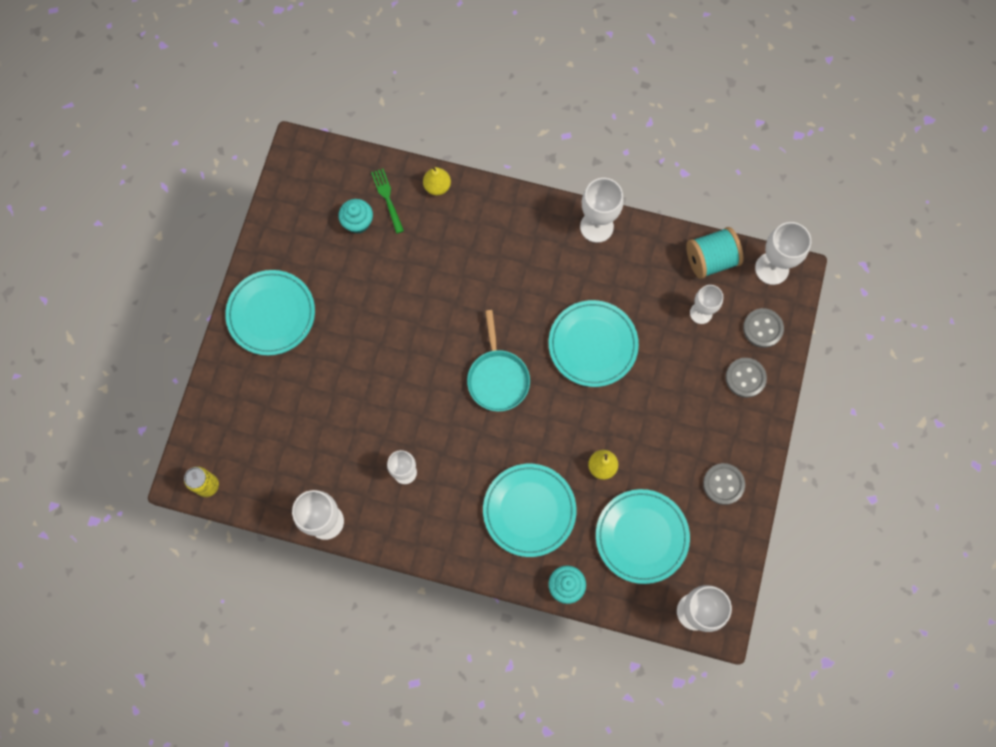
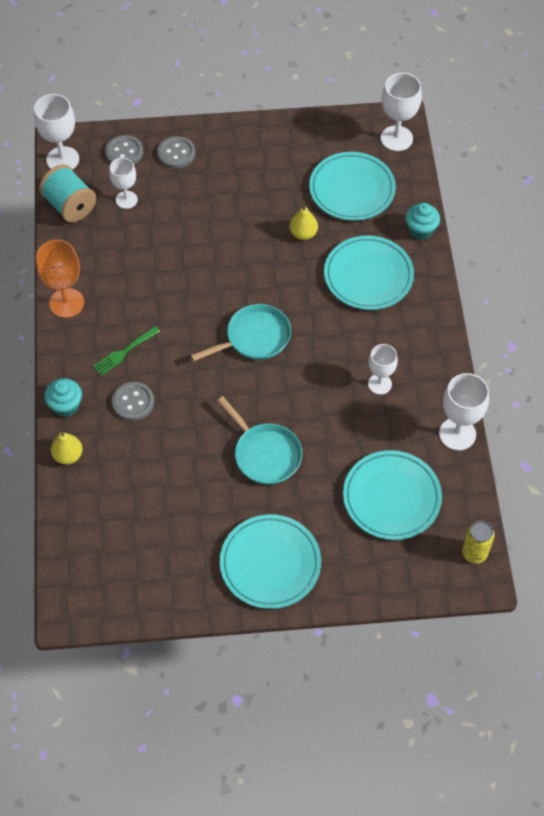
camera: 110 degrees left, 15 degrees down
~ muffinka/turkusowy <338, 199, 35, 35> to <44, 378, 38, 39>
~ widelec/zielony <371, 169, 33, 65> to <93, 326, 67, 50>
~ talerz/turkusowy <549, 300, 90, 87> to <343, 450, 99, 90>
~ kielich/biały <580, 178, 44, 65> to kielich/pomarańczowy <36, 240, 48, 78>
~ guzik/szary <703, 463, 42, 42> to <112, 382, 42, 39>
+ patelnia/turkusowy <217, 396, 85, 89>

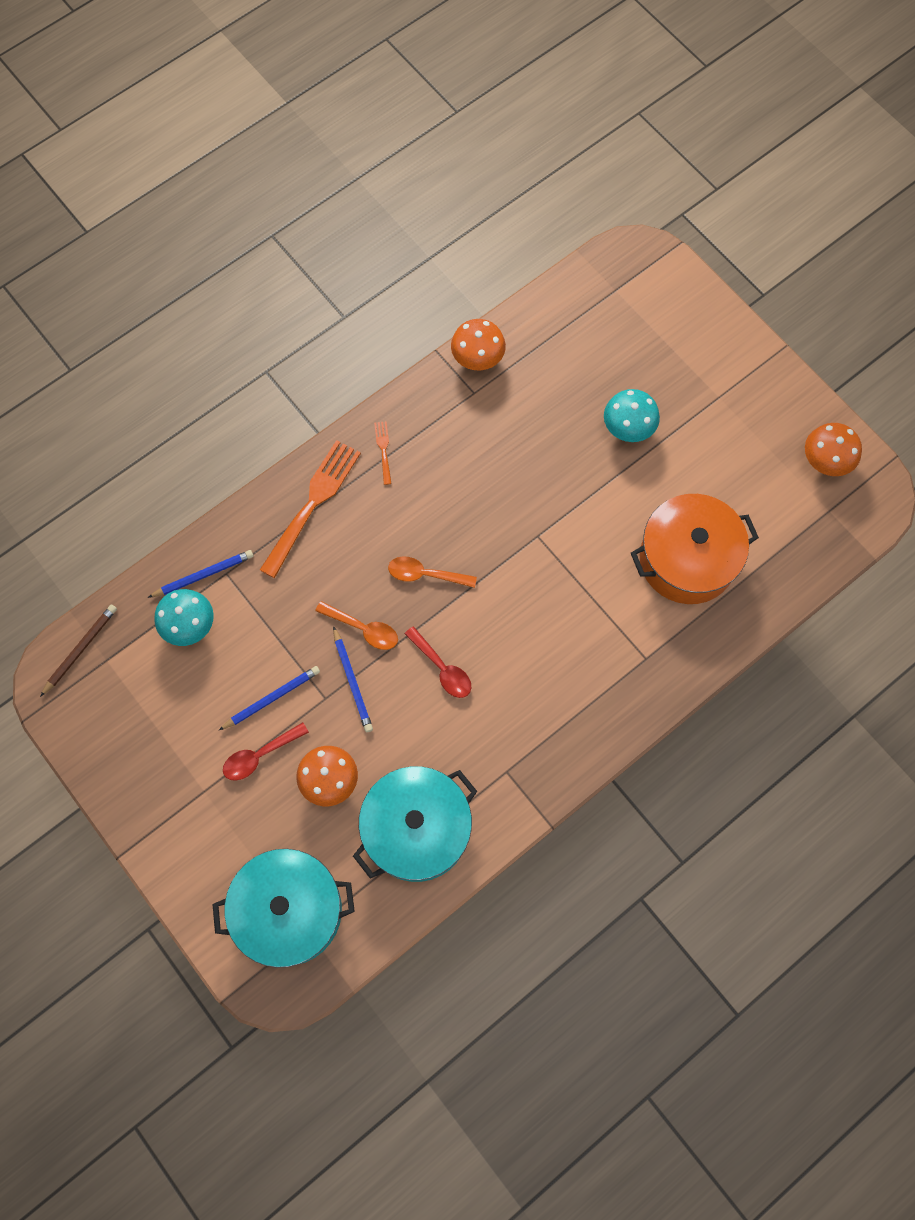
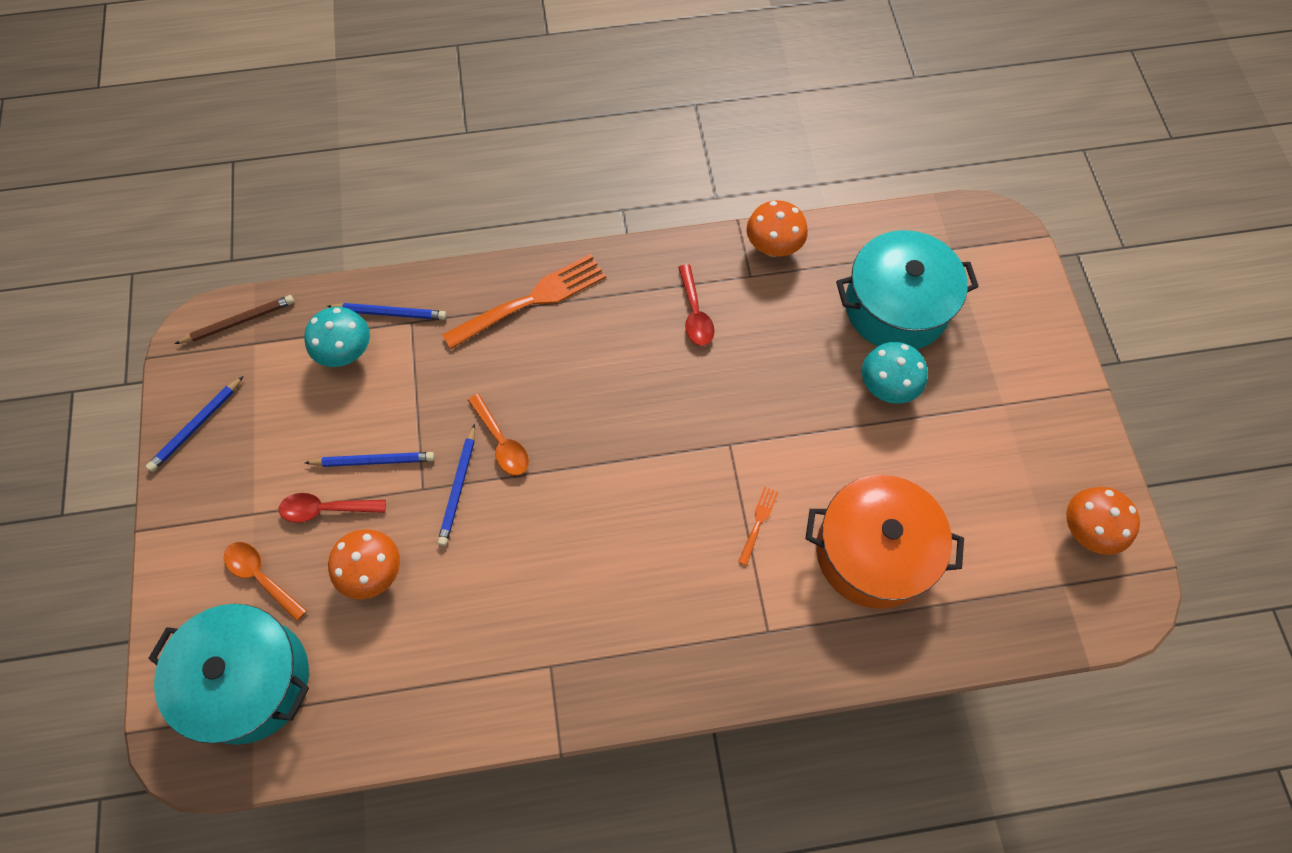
camera: 30 degrees right, 5 degrees down
~ garnek/turkusowy <353, 766, 124, 116> to <836, 230, 143, 119>
~ widelec/pomarańczowy <374, 421, 18, 64> to <738, 487, 40, 79>
~ łyżka/pomarańczowy <388, 556, 89, 32> to <224, 542, 83, 80>
~ łyżka/czerwony <405, 626, 66, 72> to <678, 265, 37, 81>
+ ołówek/niebieski <146, 376, 97, 96>

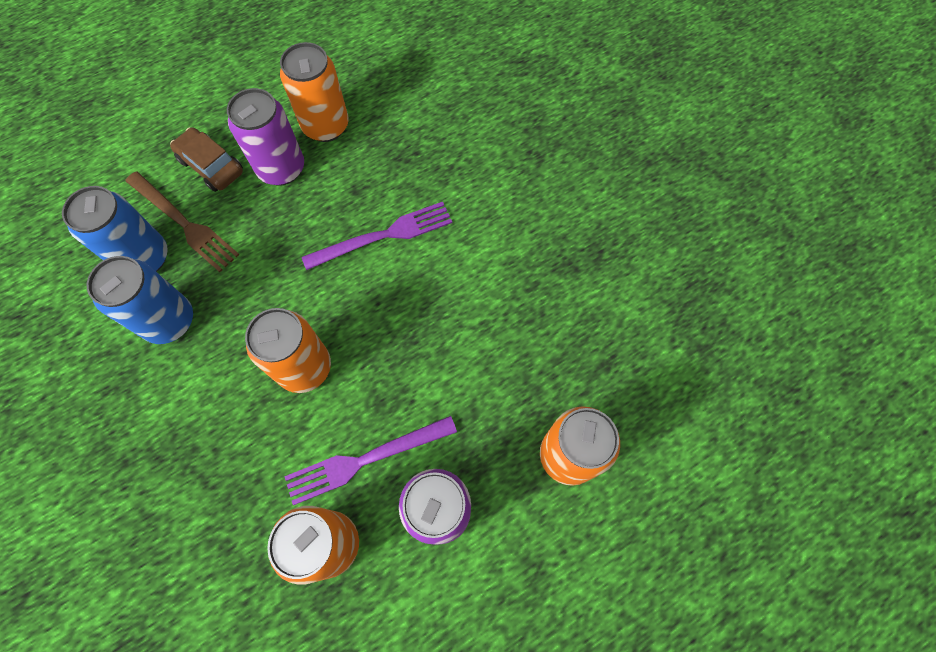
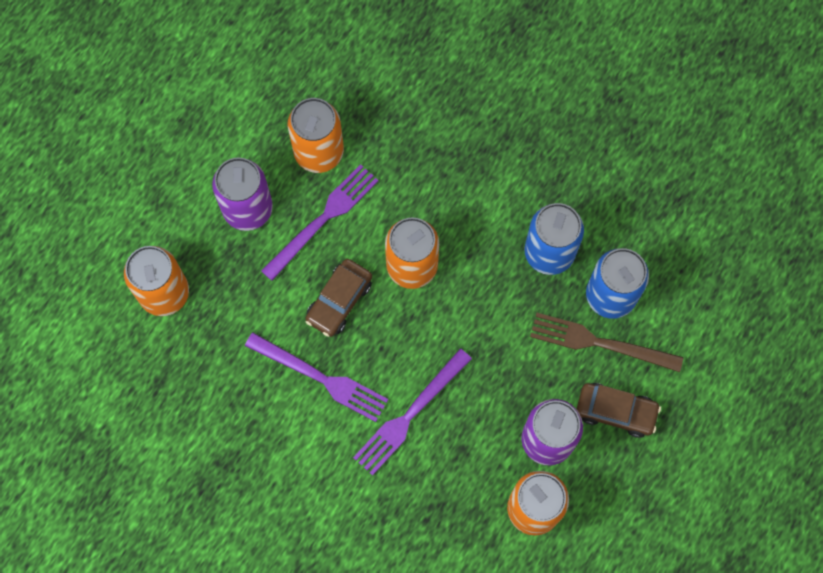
camera: 155 degrees right, 5 degrees up
+ widelec/fioletowy <245, 332, 143, 90>
+ samochód/brązowy <305, 259, 67, 78>

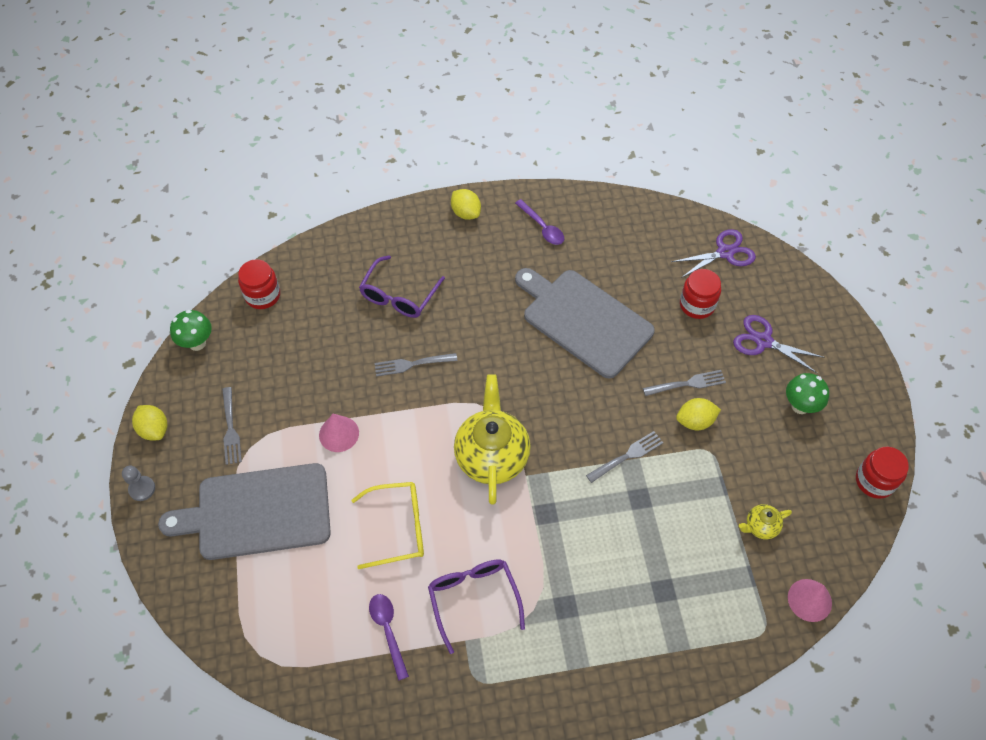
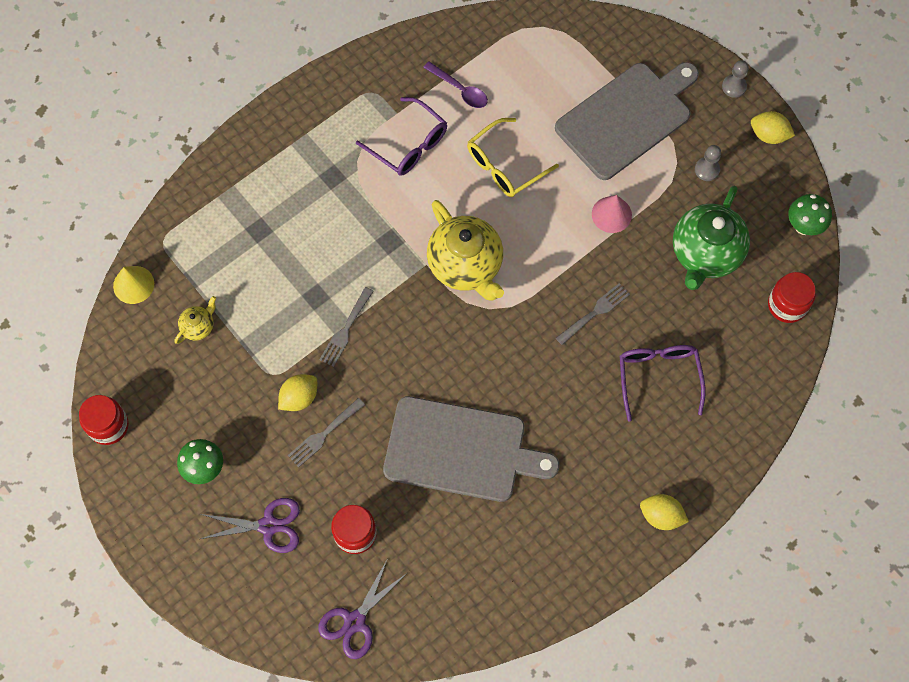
camera: 150 degrees right, 10 degrees up
~ widelec/szary <222, 387, 20, 78> to pionek/szary <695, 145, 26, 36>
- łyżka/fioletowy <515, 199, 49, 46>
~ stożek/różowy <788, 579, 44, 43> to stożek/żółty <113, 266, 41, 38>
+ imbryk/zielony <673, 186, 77, 104>

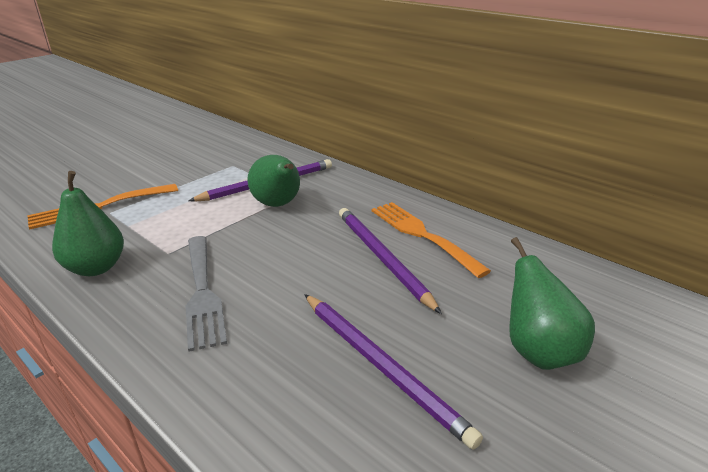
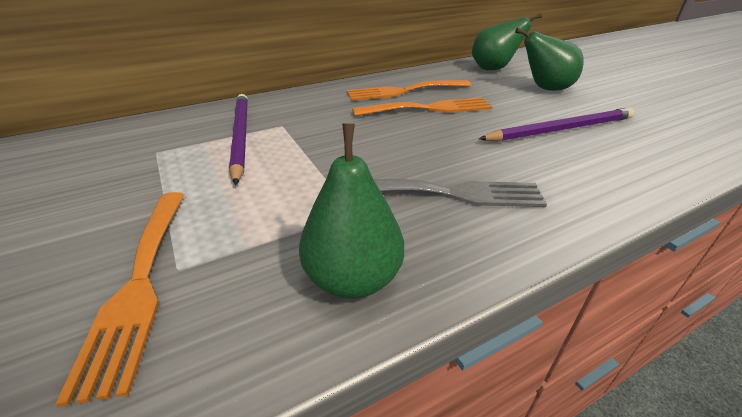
camera: 70 degrees left, 5 degrees up
~ gruszka/zielony <247, 155, 53, 52> to <472, 13, 70, 57>
~ ołówek/fioletowy <339, 208, 103, 106> to widelec/pomarańczowy <352, 97, 140, 19>

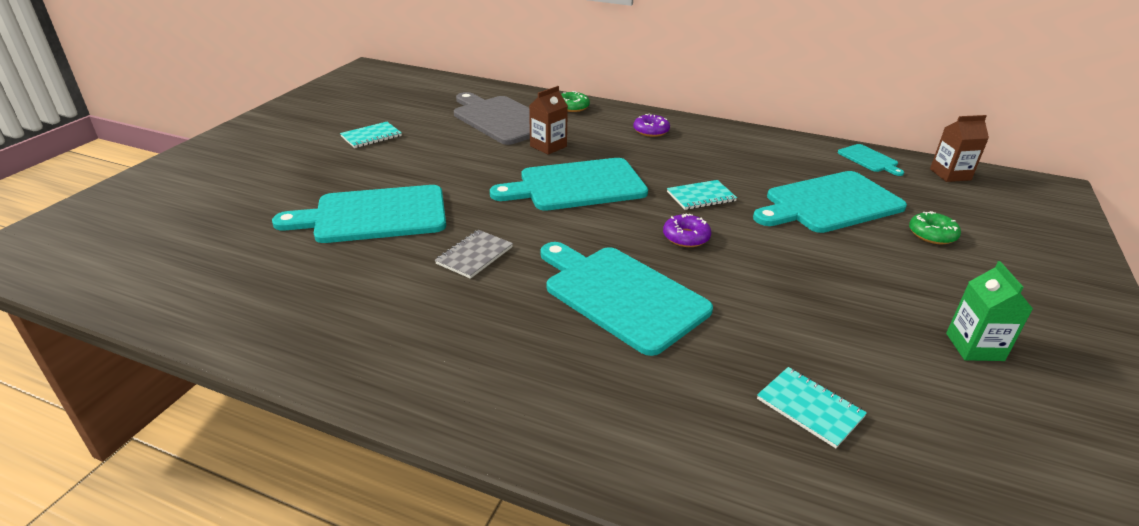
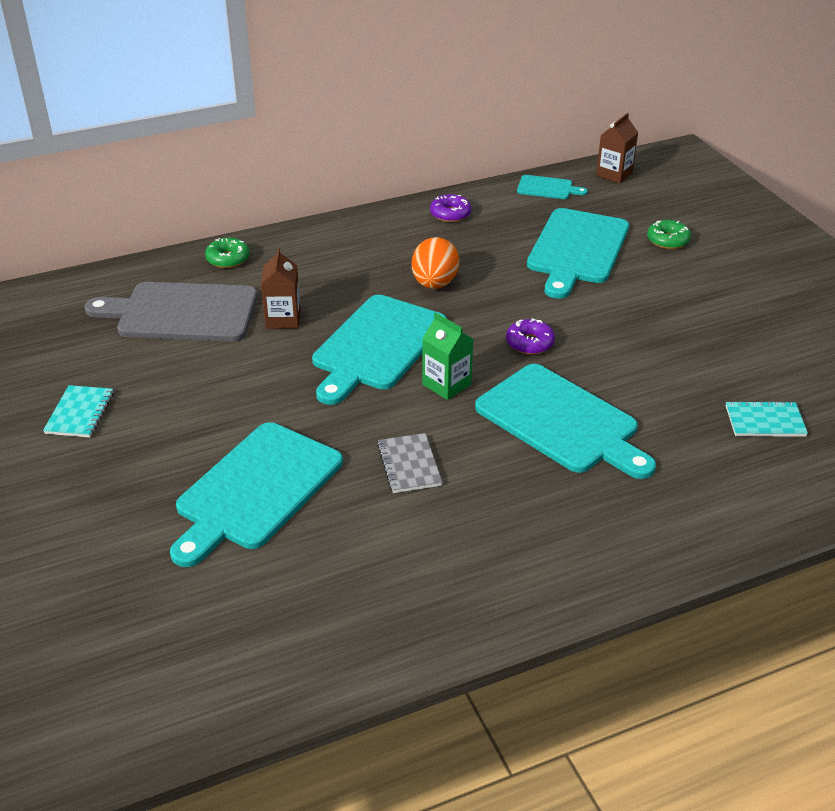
camera: 45 degrees left, 5 degrees up
~ deska do krojenia/turkusowy <540, 242, 173, 114> = <475, 364, 181, 115> 135 degrees counterclockwise
~ donut/fioletowy <633, 114, 37, 23> to <430, 194, 41, 28>
- zeszyt/turkusowy <667, 180, 70, 30>
~ karton mleka/zielony <946, 261, 87, 100> to <422, 313, 51, 87>
+ jajko/pomarańczowy <412, 237, 47, 52>

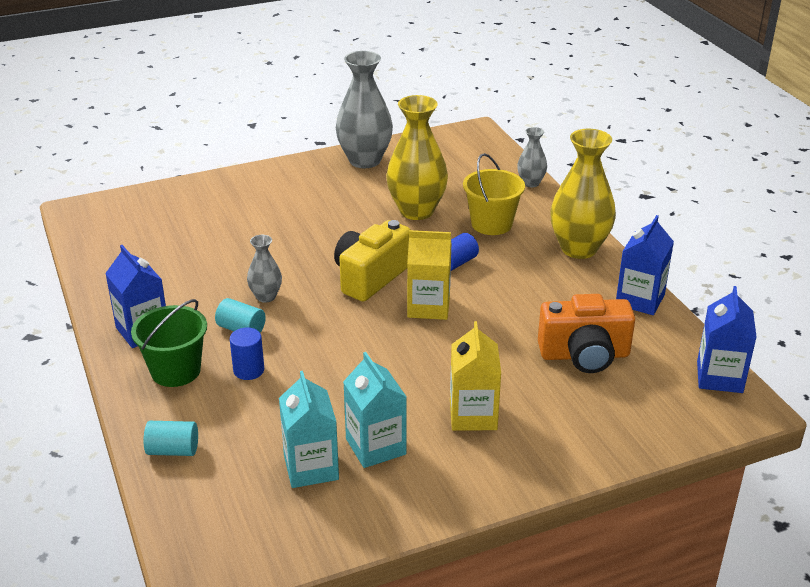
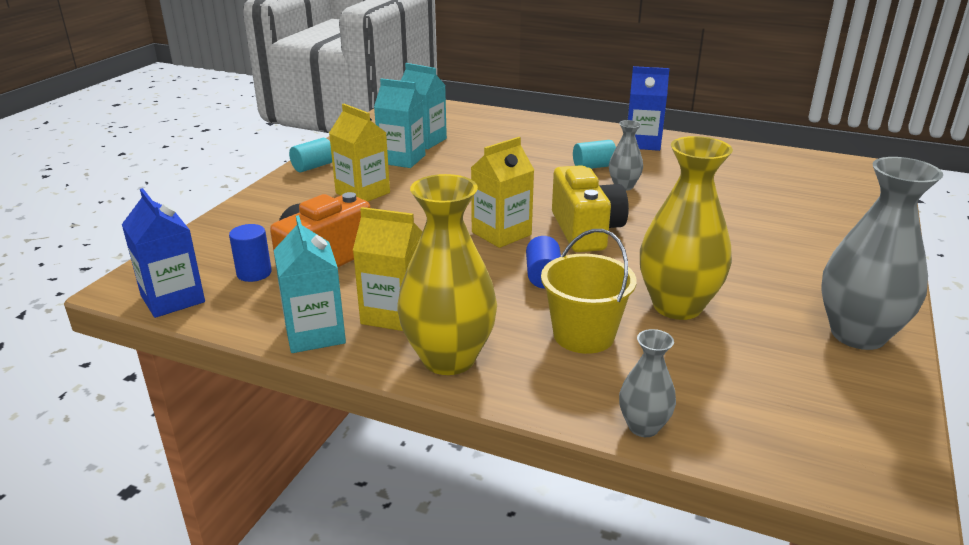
camera: 135 degrees right, 5 degrees down
- wiadro/zielony <131, 299, 76, 88>
~ walec/turkusowy <144, 421, 54, 35> to <289, 138, 43, 34>
~ walec/niebieski <230, 327, 34, 53> to <229, 224, 43, 58>
~ karton mleka/niebieski <616, 215, 58, 100> to karton mleka/turkusowy <274, 215, 72, 138>
+ karton mleka/żółty <353, 207, 70, 124>

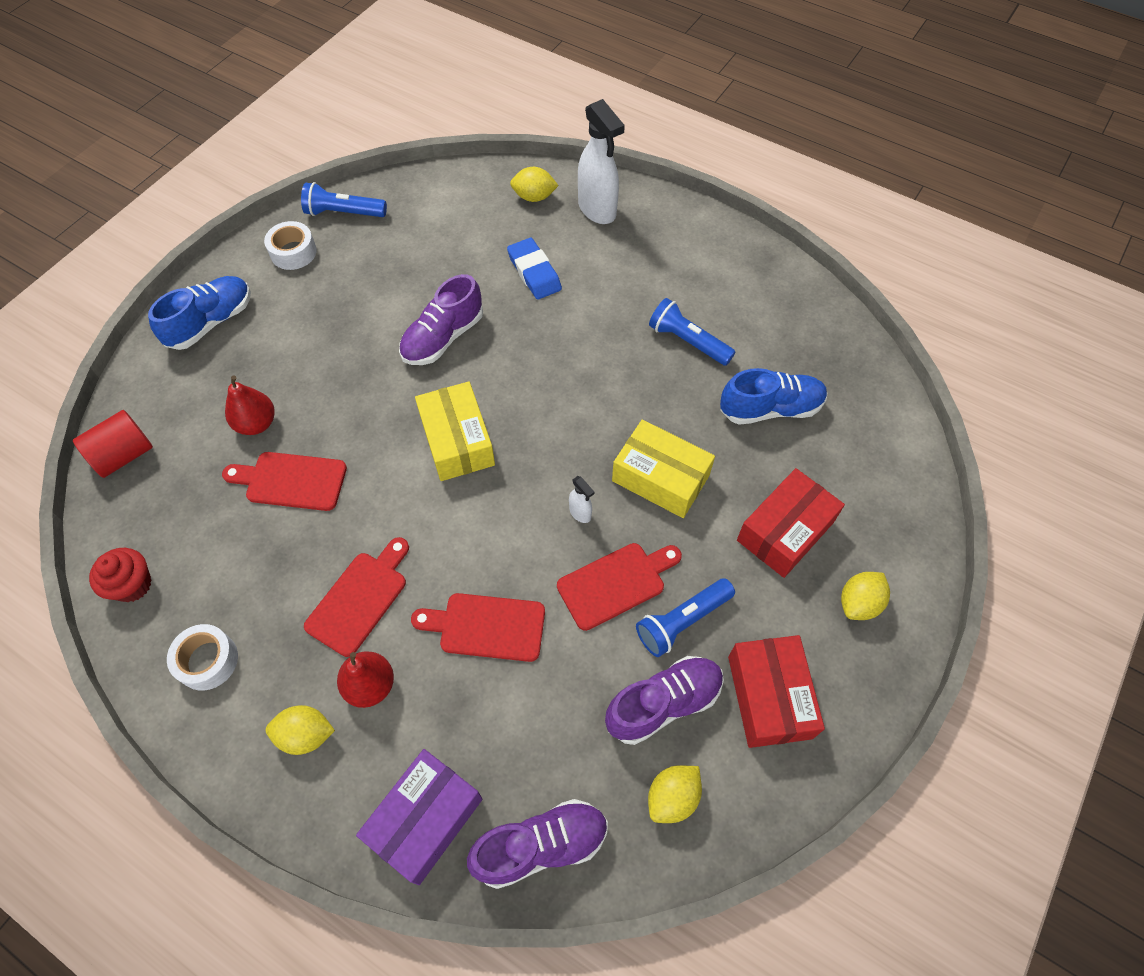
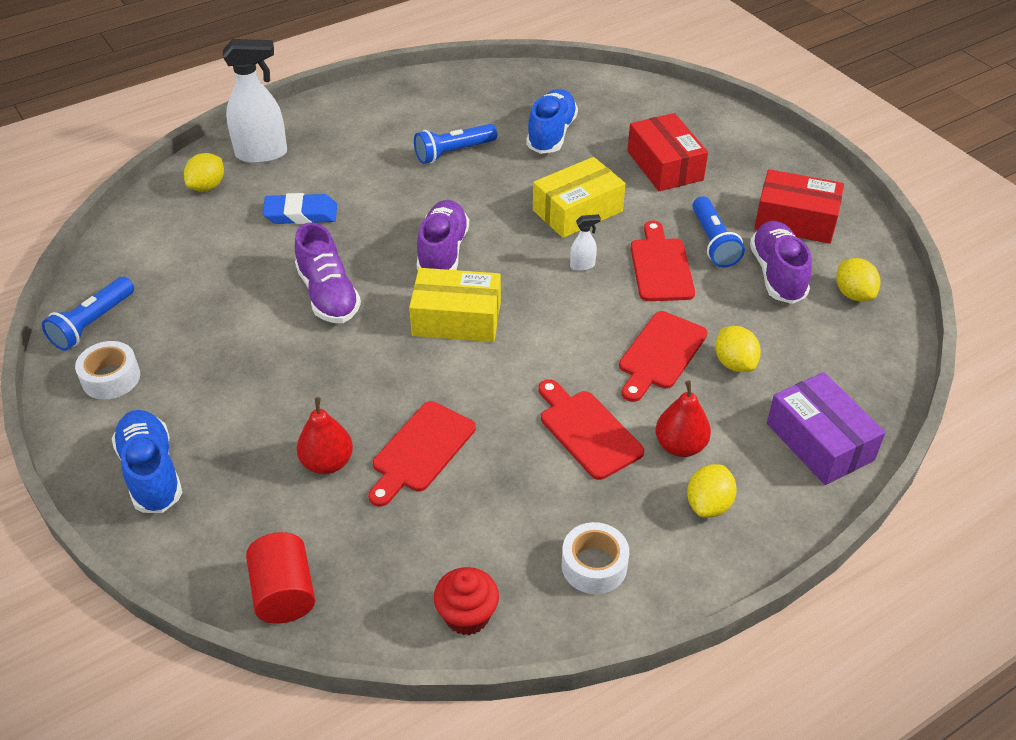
camera: 65 degrees left, 15 degrees down
~ but/fioletowy <467, 799, 141, 90> to <417, 200, 52, 70>
~ cytryna/żółty <841, 572, 49, 48> to <715, 326, 46, 46>

